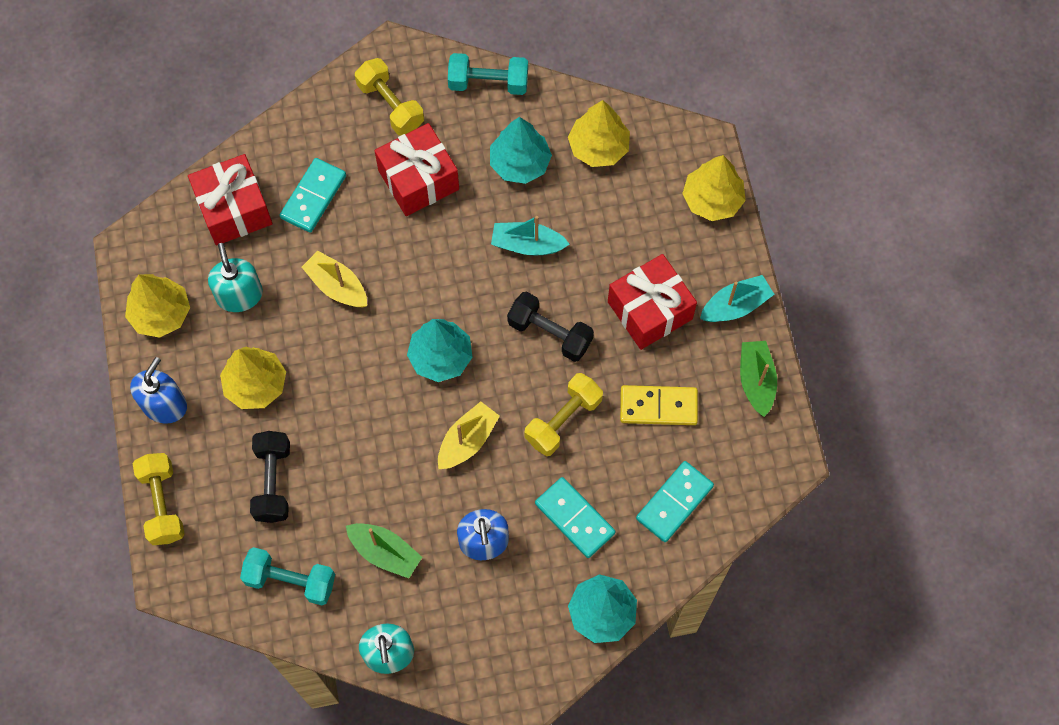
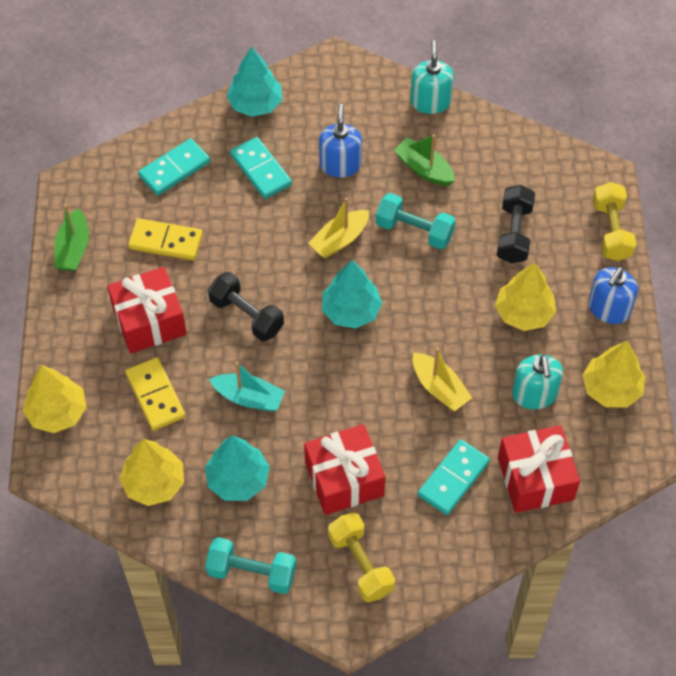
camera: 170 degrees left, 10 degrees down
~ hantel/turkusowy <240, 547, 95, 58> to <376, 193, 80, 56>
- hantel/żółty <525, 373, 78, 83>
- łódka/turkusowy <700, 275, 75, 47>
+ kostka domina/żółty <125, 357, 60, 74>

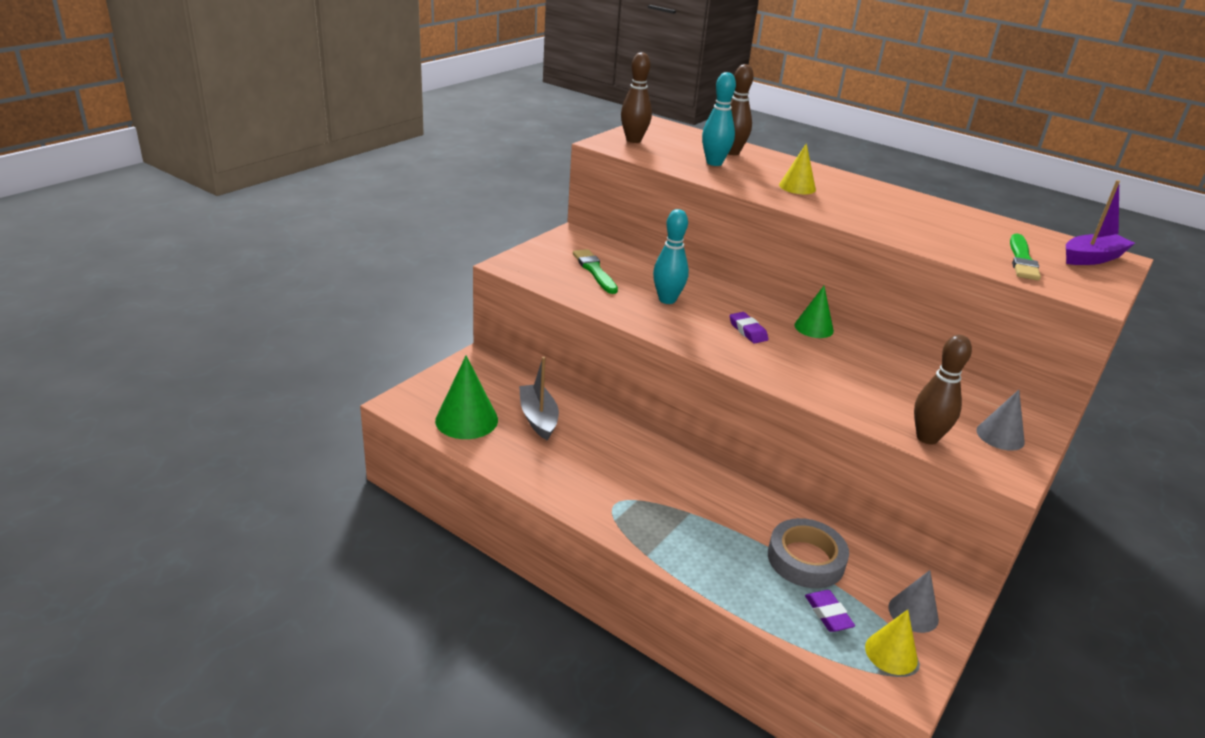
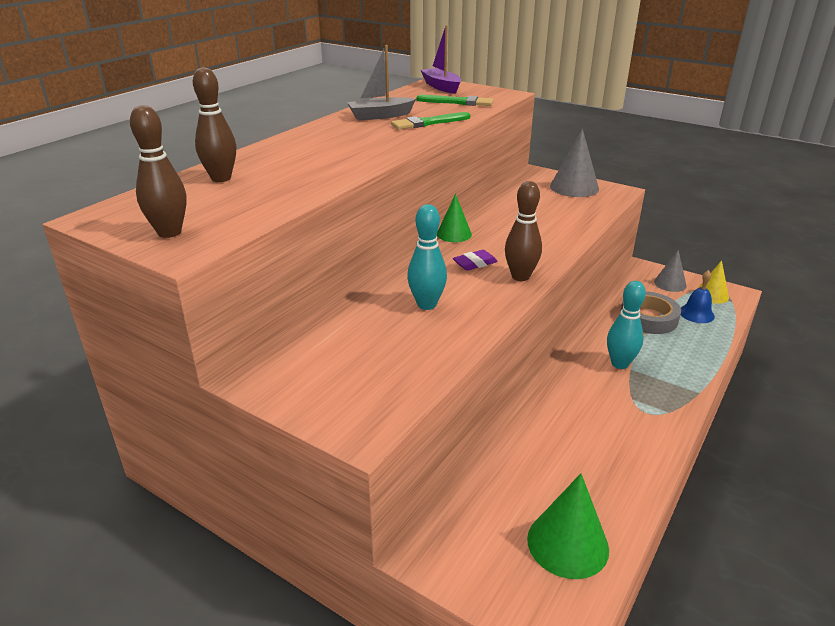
camera: 90 degrees left, 0 degrees up
~ łódka/szary <519, 357, 40, 84> to <347, 45, 69, 75>
~ pędzel/zielony <573, 249, 45, 45> to <391, 112, 79, 18>
~ kręgiel/turkusowy <702, 72, 34, 94> to <607, 281, 39, 88>
- stożek/żółty <779, 143, 37, 51>
~ gumka do mazania/fioletowy <805, 590, 50, 42> to dzwonek/niebieski <681, 270, 34, 53>
~ kręgiel/brązowy <914, 335, 58, 109> to <505, 181, 37, 100>
~ stożek/szary <976, 390, 49, 61> = <550, 129, 49, 68> x1.58

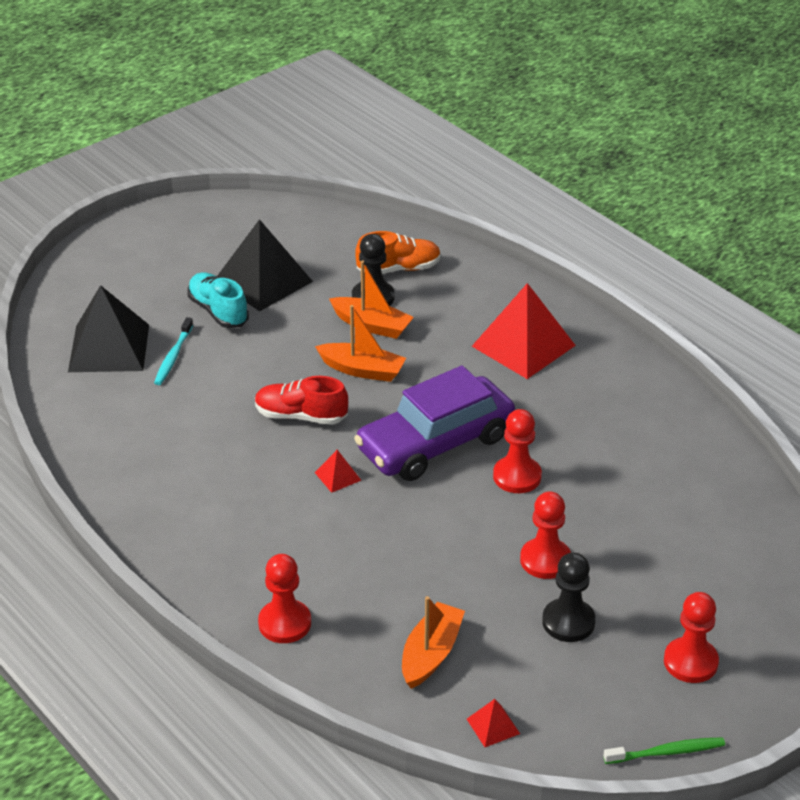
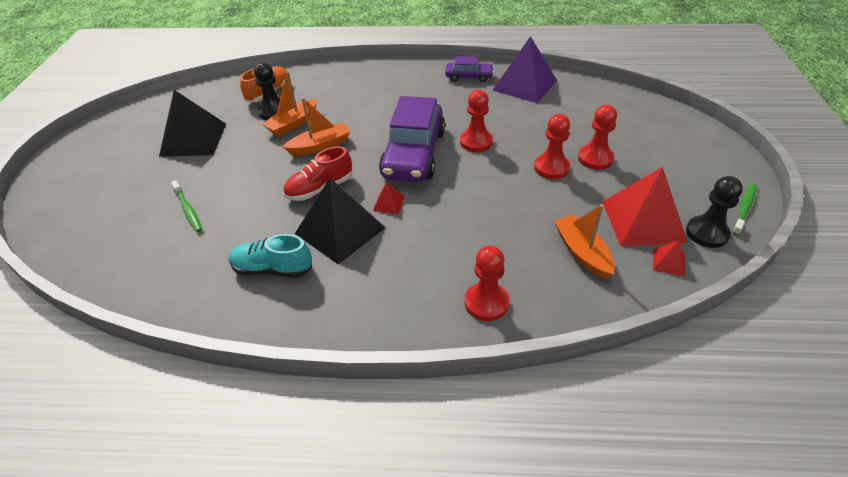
camera: 45 degrees left, 5 degrees up
~ piramida/czarny <68, 285, 81, 87> to <295, 178, 91, 86>
~ szczoteczka do zębów/turkusowy <154, 317, 39, 68> to szczoteczka do zębów/zielony <171, 180, 31, 52>
~ but/turkusowy <187, 272, 62, 56> to <229, 234, 83, 44>
~ łódka/pomarańczowy <329, 260, 85, 79> = <262, 72, 55, 64> 150 degrees clockwise
~ piramida/czerwony <472, 283, 104, 96> to <602, 167, 86, 80>
~ pionek/czarny <542, 552, 54, 90> to <686, 176, 57, 72>
~ pionek/czerwony <664, 592, 55, 91> to <578, 105, 39, 65>
+ samochód/fioletowy <445, 56, 49, 26>
+ piramida/fioletowy <492, 36, 65, 67>

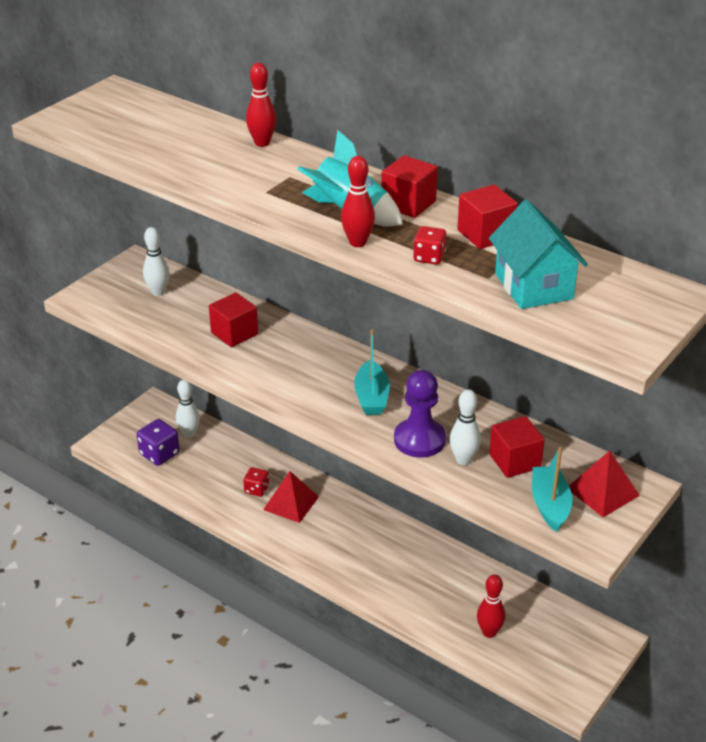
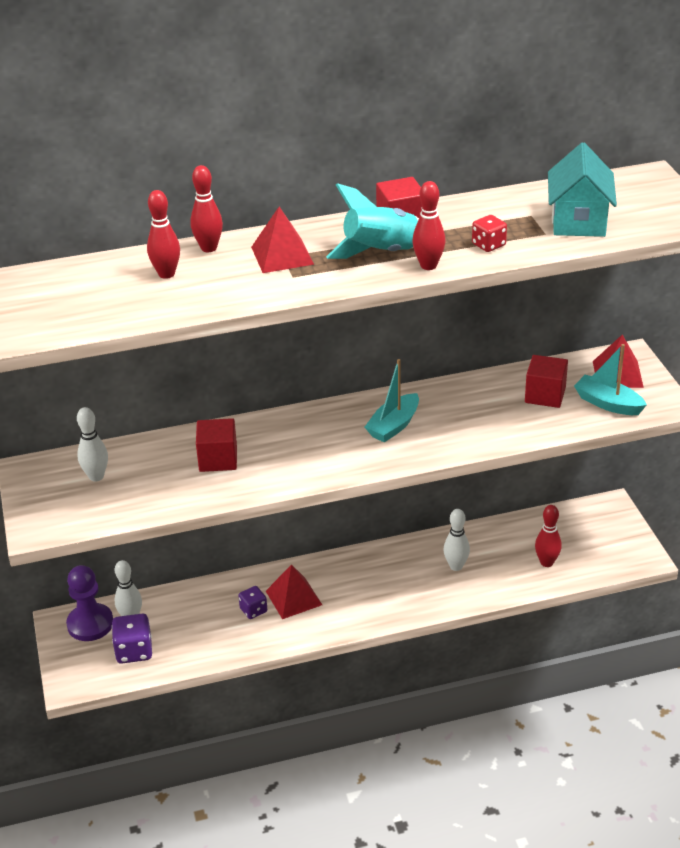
camera: 50 degrees left, 0 degrees up
~ kostka do gry/czerwony <243, 467, 26, 30> to kostka do gry/fioletowy <238, 586, 29, 33>
~ łódka/turkusowy <354, 329, 36, 86> = <365, 359, 54, 83> 90 degrees clockwise
~ pionek/fioletowy <394, 370, 52, 88> to <66, 565, 47, 76>
~ kręgiel/biały <450, 389, 31, 76> to <444, 509, 26, 62>
- sześcian/czerwony <457, 184, 61, 65>
~ domek/turkusowy <489, 200, 99, 109> = <548, 143, 69, 94> 75 degrees clockwise
+ kręgiel/czerwony <147, 190, 33, 89>
+ piramida/czerwony <251, 207, 63, 66>

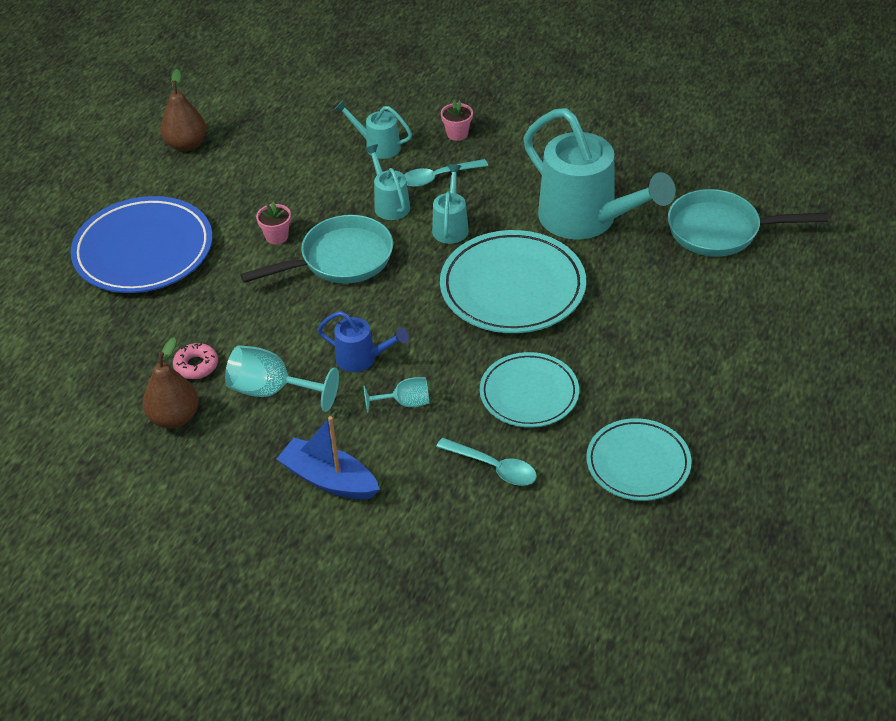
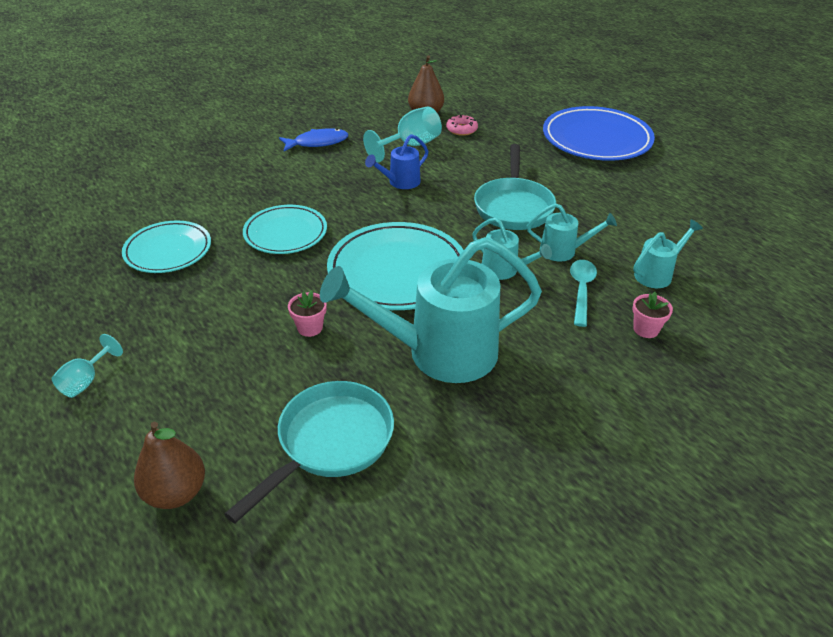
camera: 120 degrees right, 5 degrees down
~ gruszka/brązowy <160, 69, 46, 82> to <134, 422, 71, 87>
~ doniczka/różowy <256, 202, 35, 42> to <288, 290, 39, 47>
~ łódka/niebieski <277, 416, 103, 83> to ryba/niebieski <279, 128, 69, 23>
~ kielich/turkusowy <363, 377, 66, 36> to <52, 334, 71, 64>
- łyżka/turkusowy <436, 438, 101, 48>

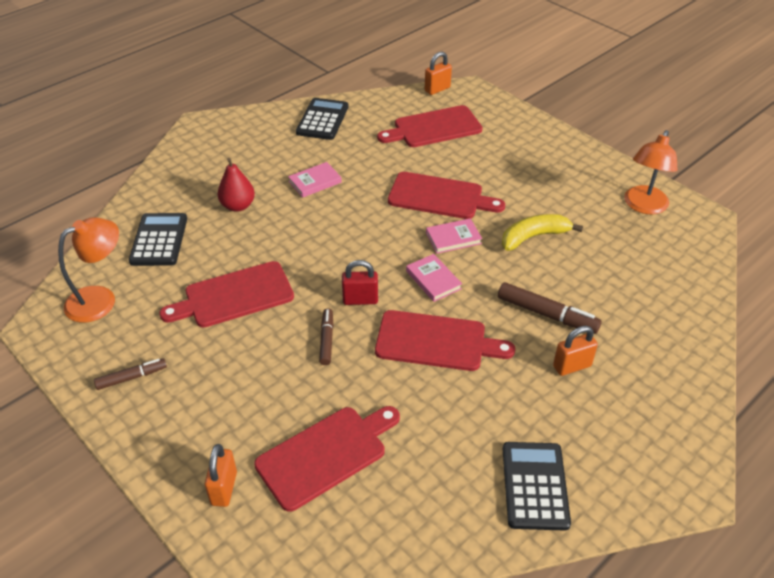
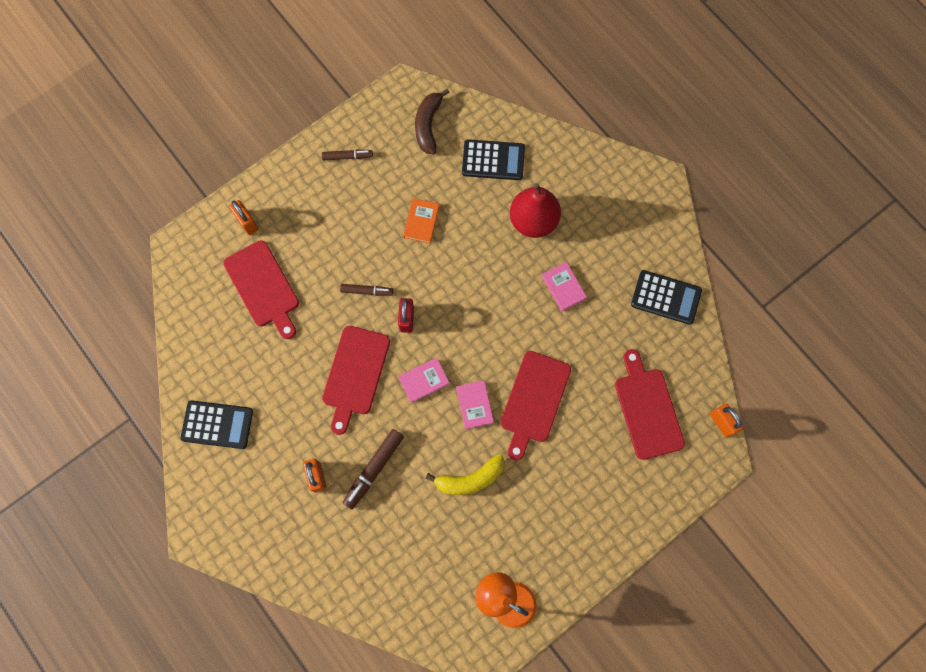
camera: 95 degrees right, 30 degrees up
~ lampka/pomarańczowy <58, 217, 61, 106> to banan/brązowy <415, 89, 35, 66>
~ flamaster/brązowy <94, 358, 73, 32> = <322, 150, 51, 10> 75 degrees counterclockwise
~ deska do krojenia/czerwony <159, 261, 135, 67> to książka/pomarańczowy <403, 198, 36, 46>
~ kłódka/pomarańczowy <205, 444, 32, 63> = <229, 200, 30, 35> 45 degrees clockwise
~ gruszka/czerwony <217, 158, 38, 54> = <510, 183, 51, 55> x1.54
~ banan/żółty <502, 214, 81, 37> = <426, 454, 78, 41> 90 degrees clockwise

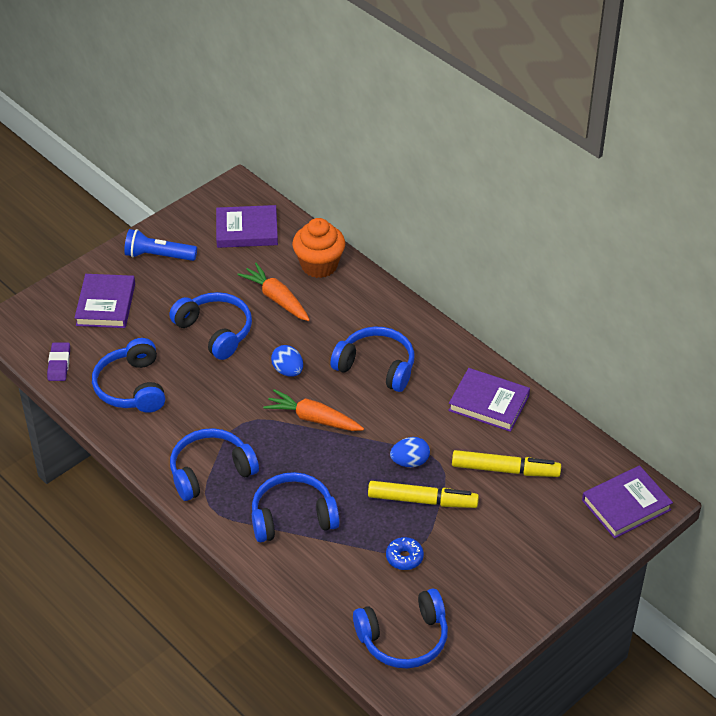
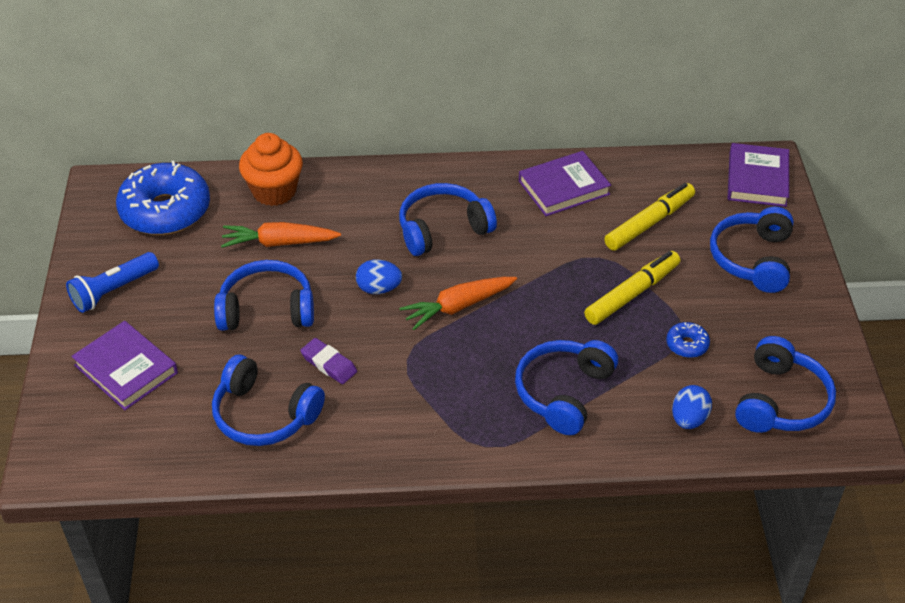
camera: 50 degrees left, 0 degrees up
~ gumka do mazania/fioletowy <47, 342, 23, 39> to <300, 338, 57, 46>
~ słuchawki/niebieski <170, 428, 89, 73> to <710, 207, 84, 86>
~ książka/fioletowy <216, 205, 62, 43> to donut/niebieski <116, 160, 94, 75>
~ jajko/niebieski <390, 437, 40, 30> to <672, 385, 40, 44>

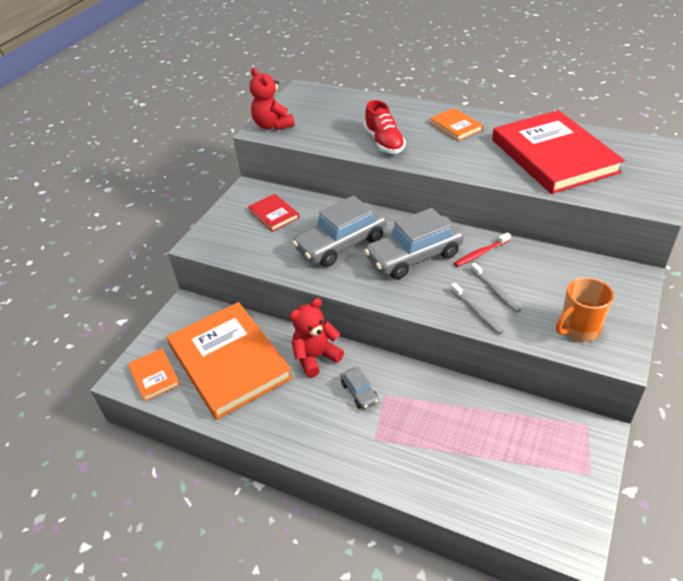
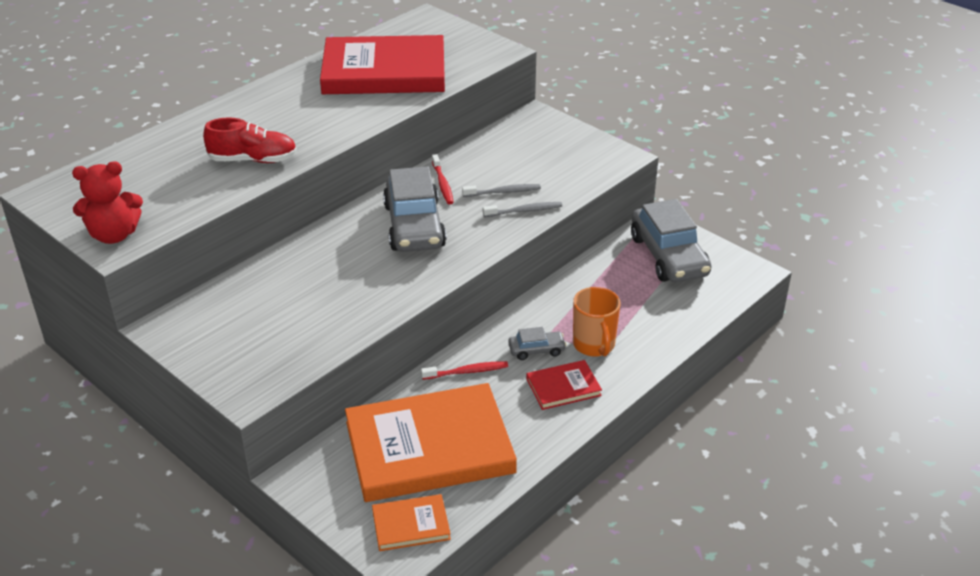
camera: 75 degrees left, 5 degrees down
~ książka/czerwony <248, 194, 51, 38> to <526, 360, 76, 50>
~ miś/czerwony <289, 298, 55, 80> to szczoteczka do zębów/czerwony <421, 361, 87, 19>
~ samochód/szary <292, 196, 95, 71> to <631, 199, 80, 83>
- książka/pomarańczowy <430, 108, 53, 33>
~ kubek/pomarańczowy <556, 277, 58, 65> to <573, 287, 48, 70>

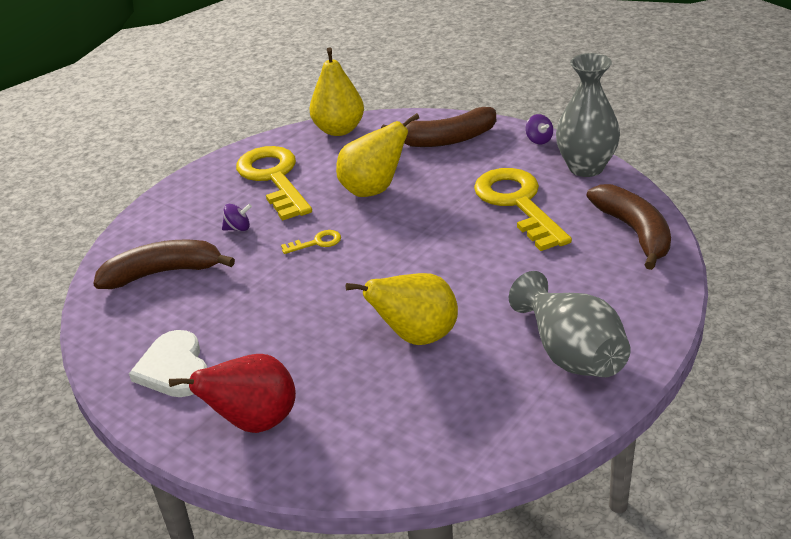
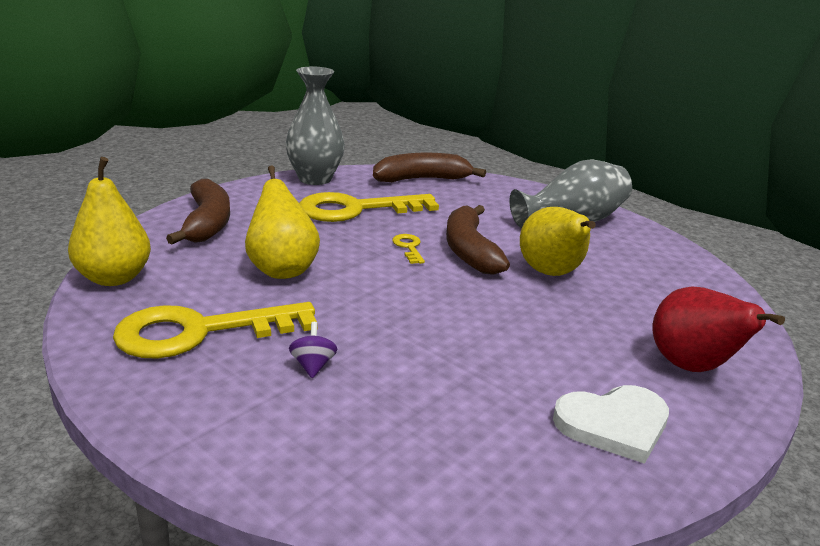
camera: 90 degrees left, 10 degrees down
~ banan/brązowy <93, 240, 142, 49> to <446, 205, 64, 70>
~ klucz/żółty <281, 230, 60, 24> to <392, 234, 33, 30>
- bączek/fioletowy <525, 114, 28, 30>

